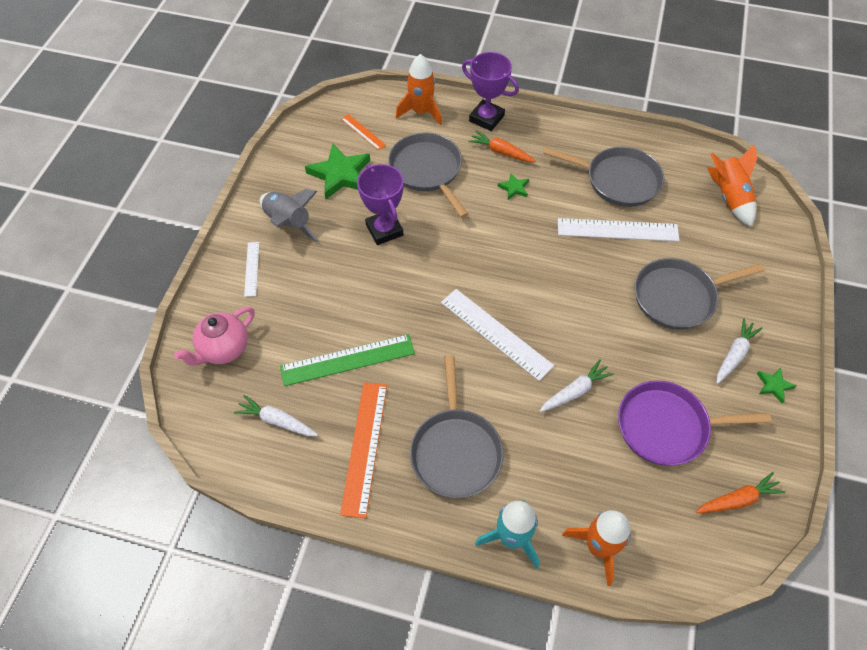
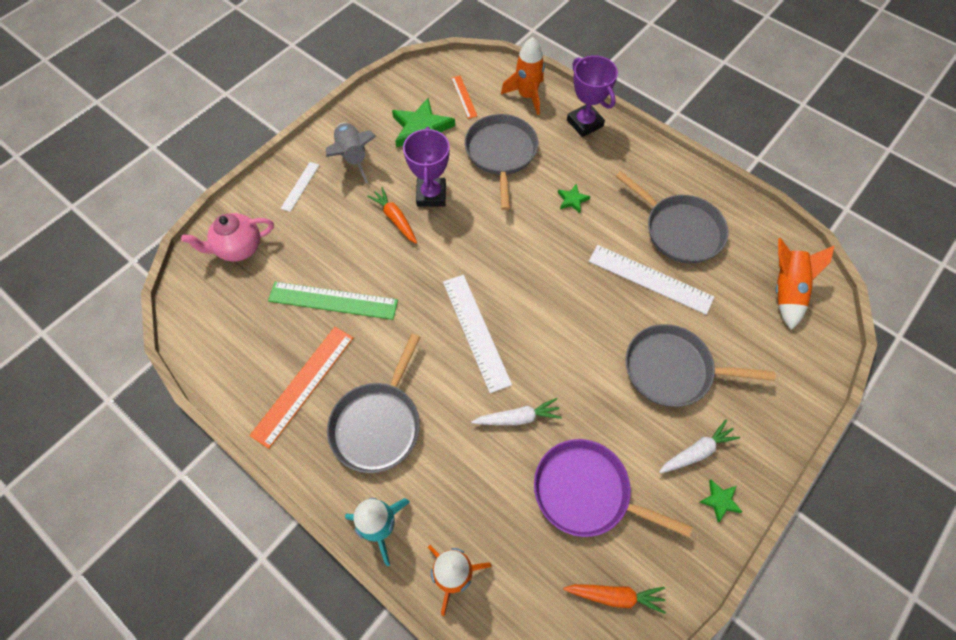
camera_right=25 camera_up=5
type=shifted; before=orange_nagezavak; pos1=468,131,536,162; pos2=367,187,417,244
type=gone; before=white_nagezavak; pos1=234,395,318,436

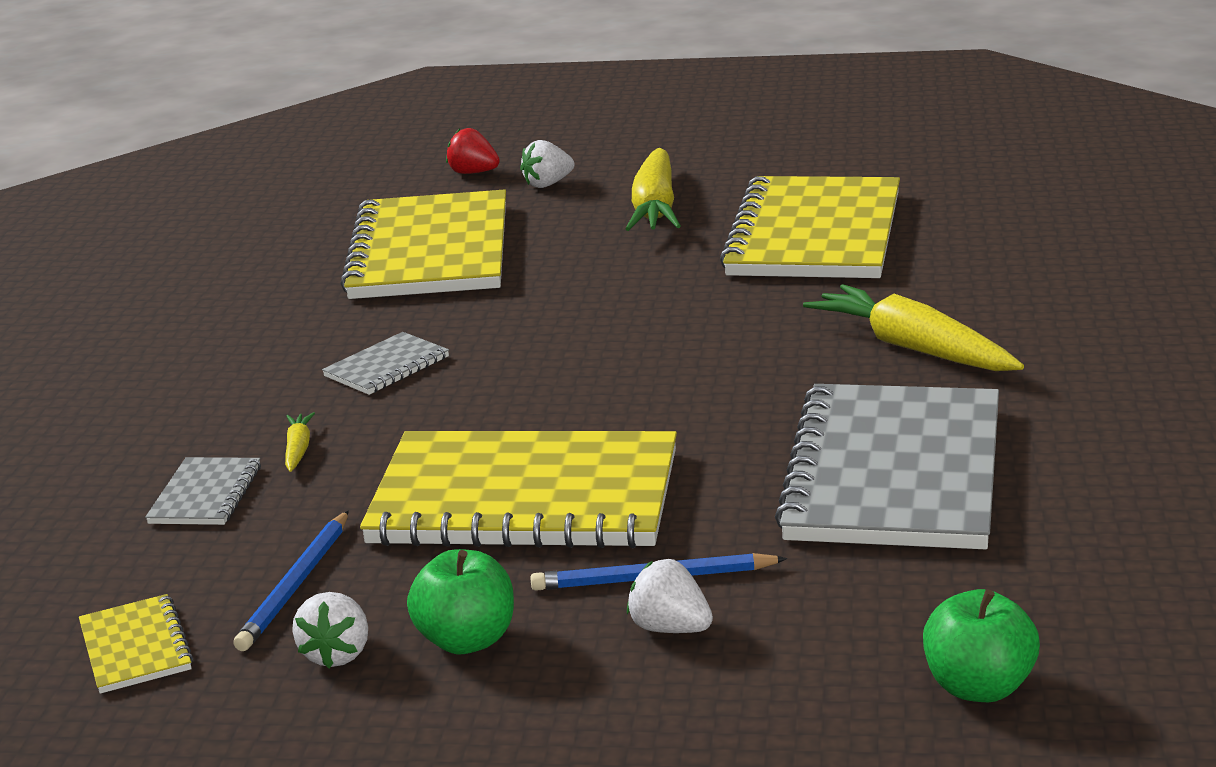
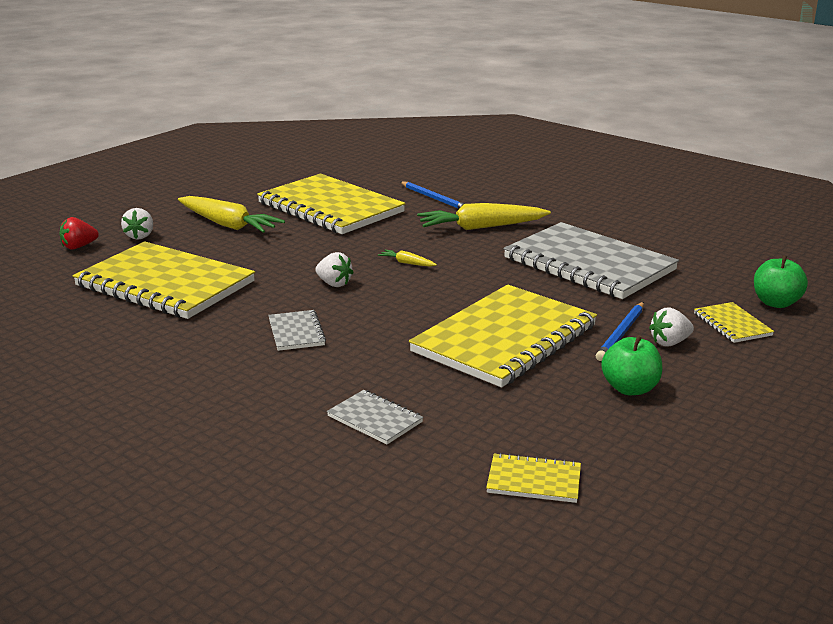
camera_right=-60 camera_up=0
type=shifted; before=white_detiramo; pos1=292,592,368,668; pos2=315,252,354,287
type=shifted; before=yellow_nagezavak; pos1=285,412,315,472; pos2=378,250,437,267
type=shifted; before=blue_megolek; pos1=233,511,349,651; pos2=400,181,465,209
type=new; after=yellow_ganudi; pos2=694,302,774,343

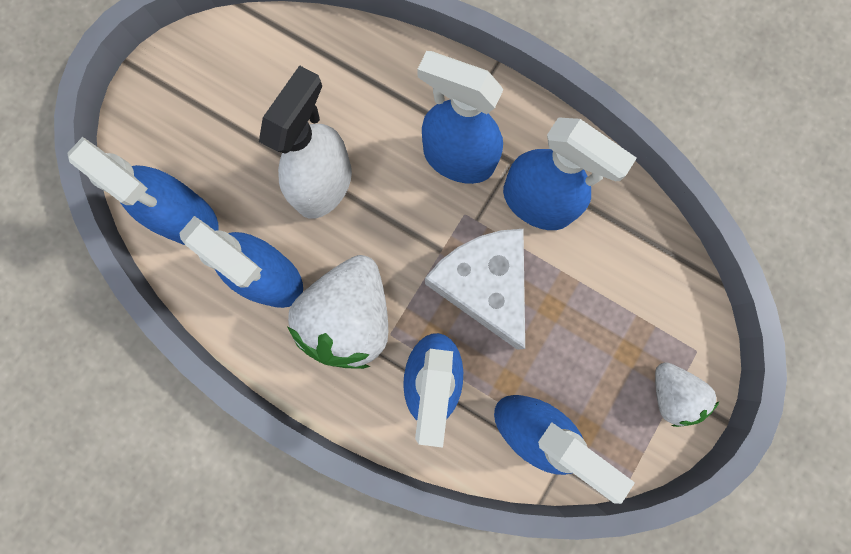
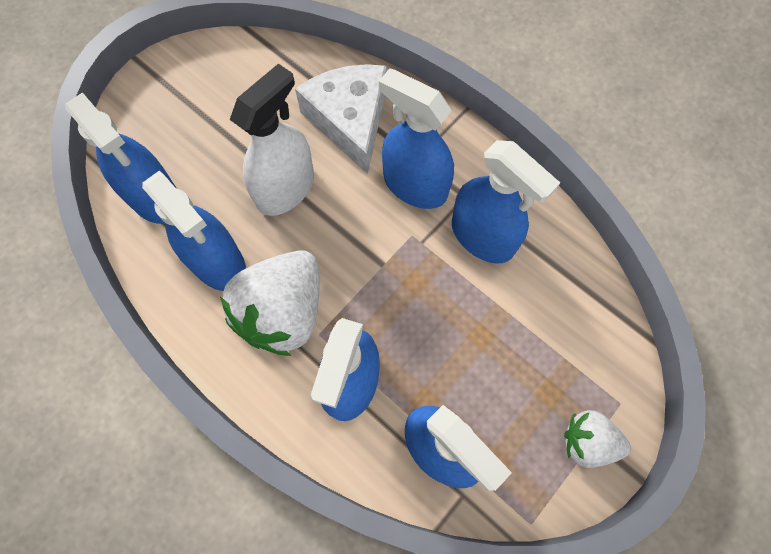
camera_right=10 camera_up=-10
type=shifted; before=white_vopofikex; pos1=425,229,525,350; pos2=295,64,387,174
type=rotated; before=white_detiramo; pos1=655,362,719,427; pos2=564,410,631,468; turn=120

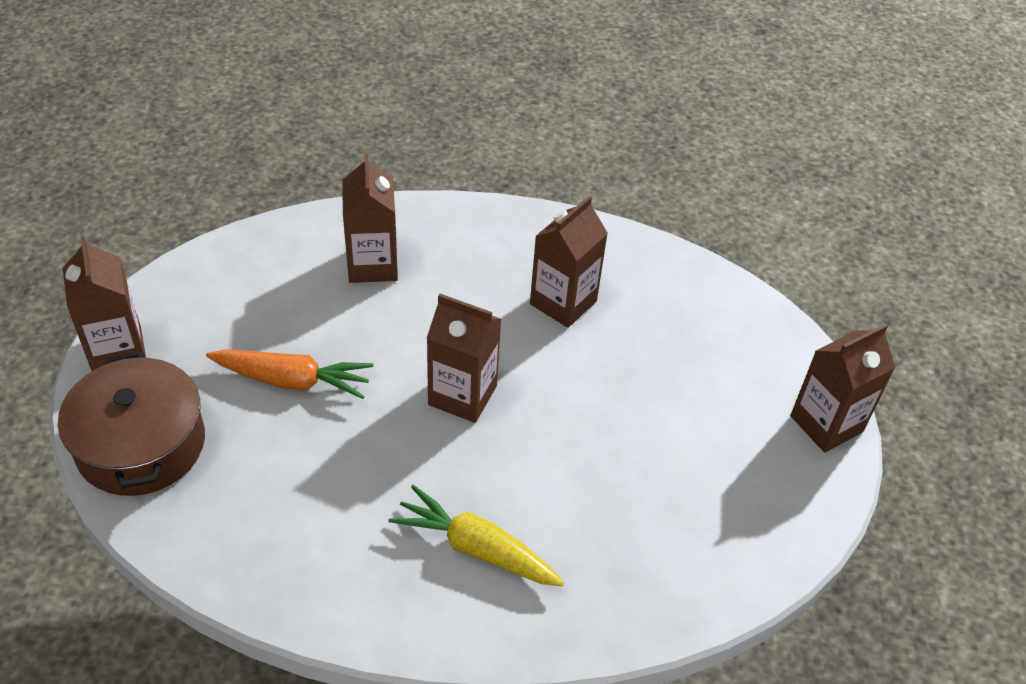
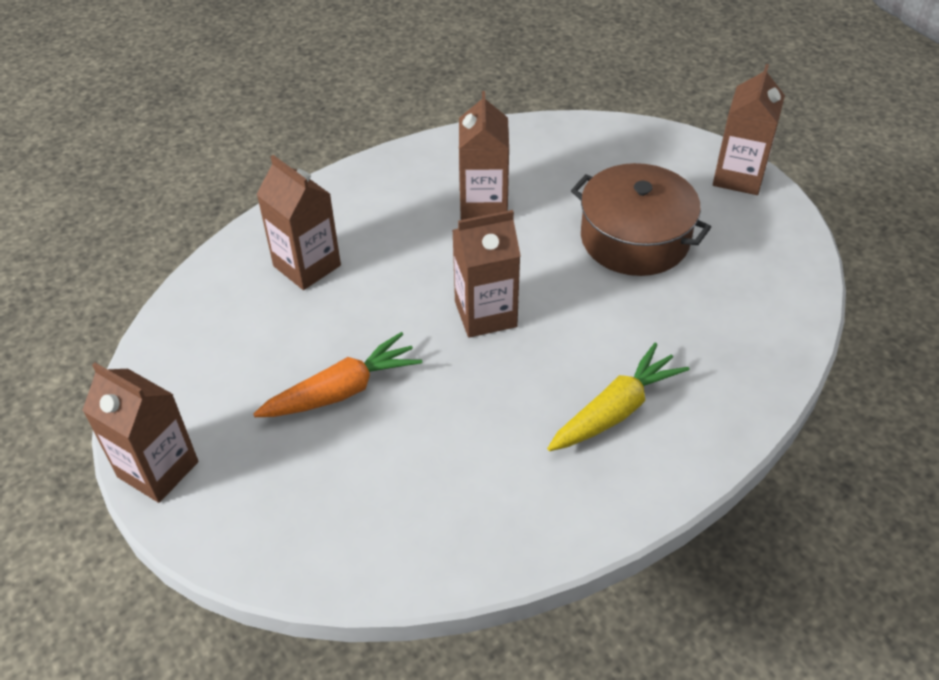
camera_right=-35 camera_up=0
type=rotated; before=yellow_nagezavak; pos1=388,485,564,586; pos2=547,343,689,451; turn=150
type=shifted; before=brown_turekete; pos1=58,352,205,496; pos2=571,163,711,276

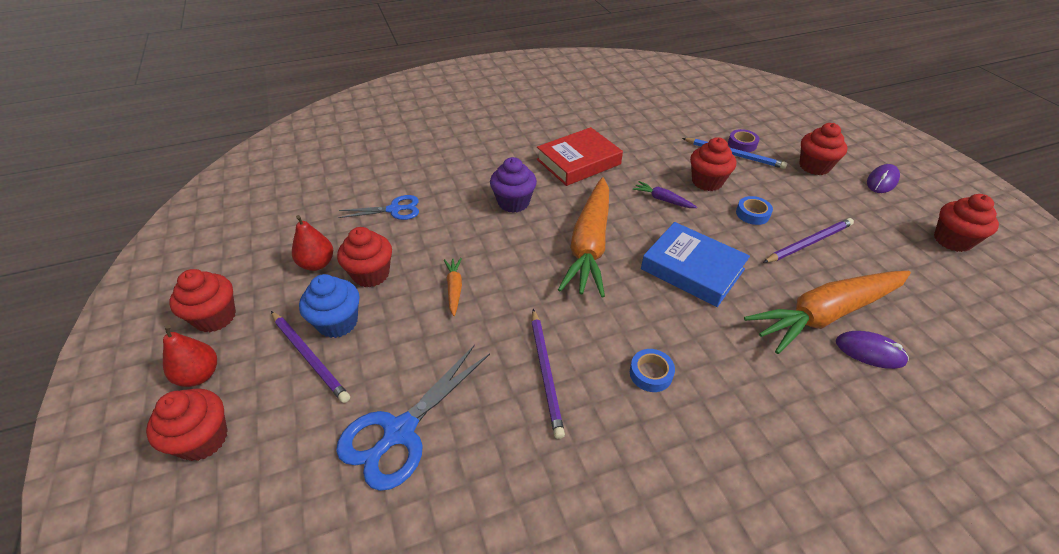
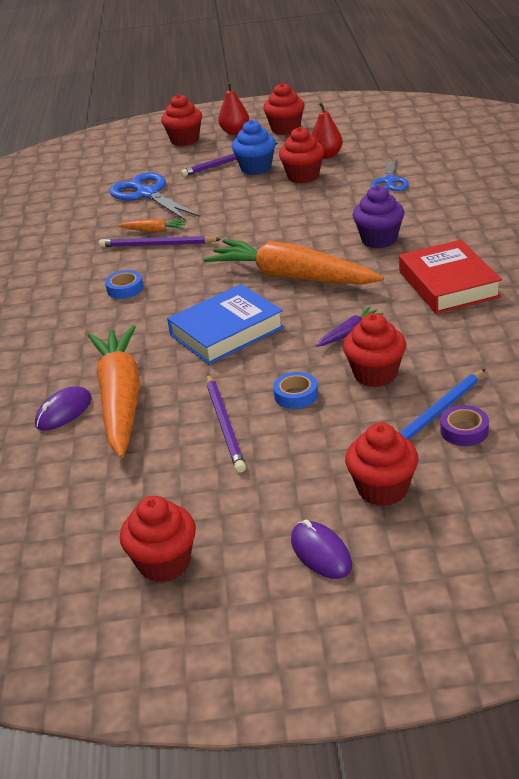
camera_right=110 camera_up=-10
type=shifted; before=orange_nagezavak; pos1=444,258,462,316; pos2=118,219,186,232

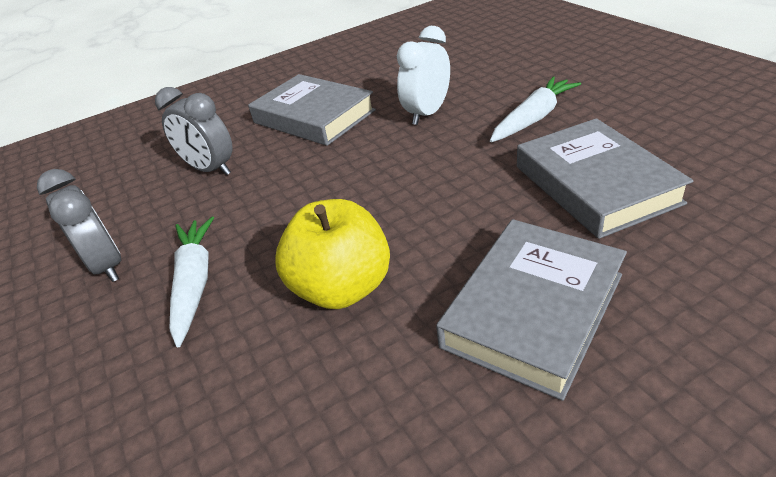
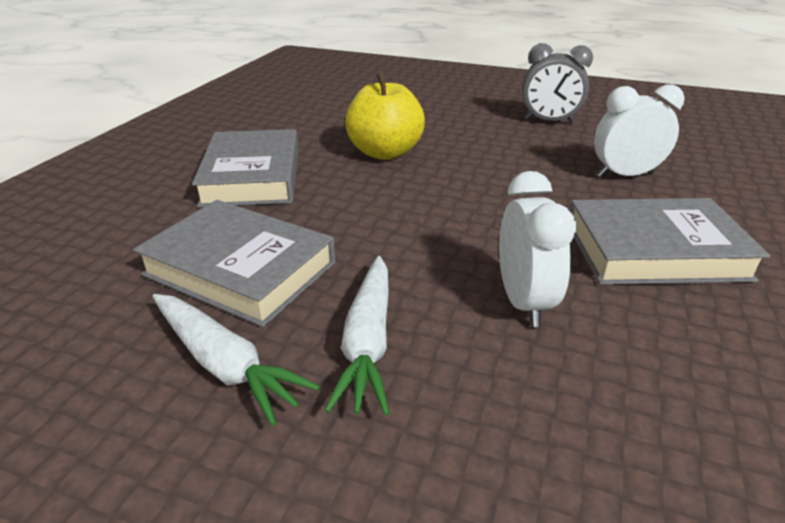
camera_right=135 camera_up=-5
type=shifted; before=white_nagezavak; pos1=170,216,214,347; pos2=153,294,320,426
type=repainted; before=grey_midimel; after=white_midimel; pos1=155,87,233,176; pos2=594,85,685,177

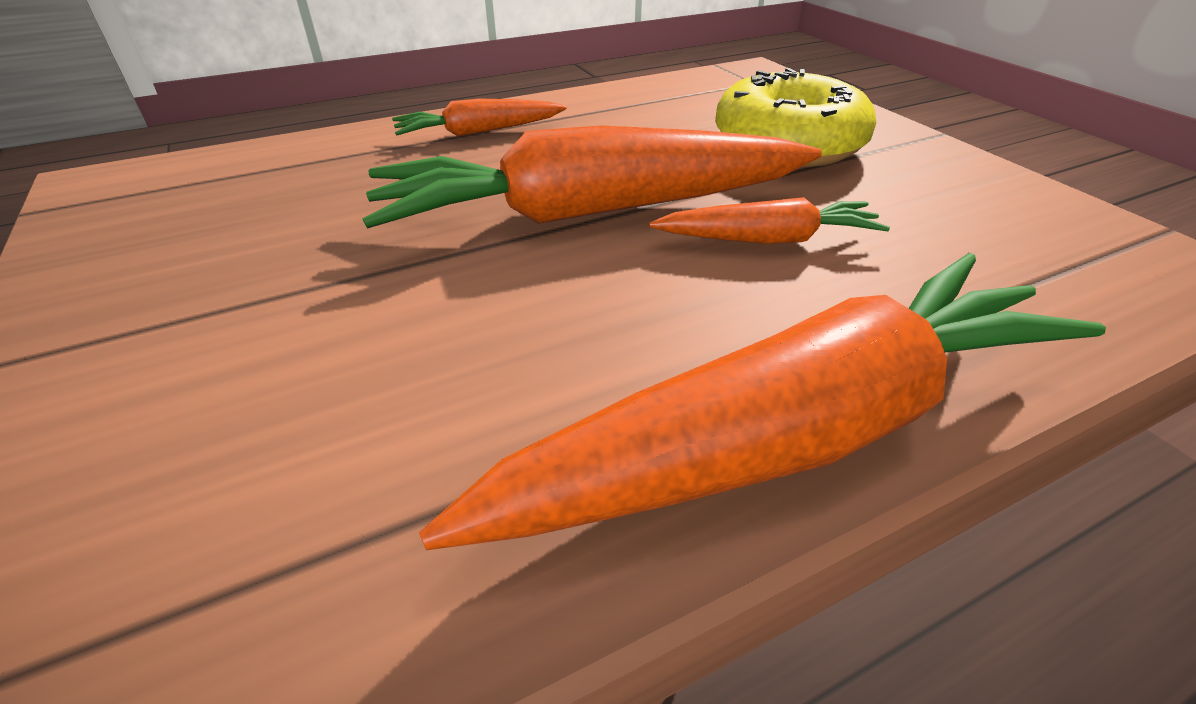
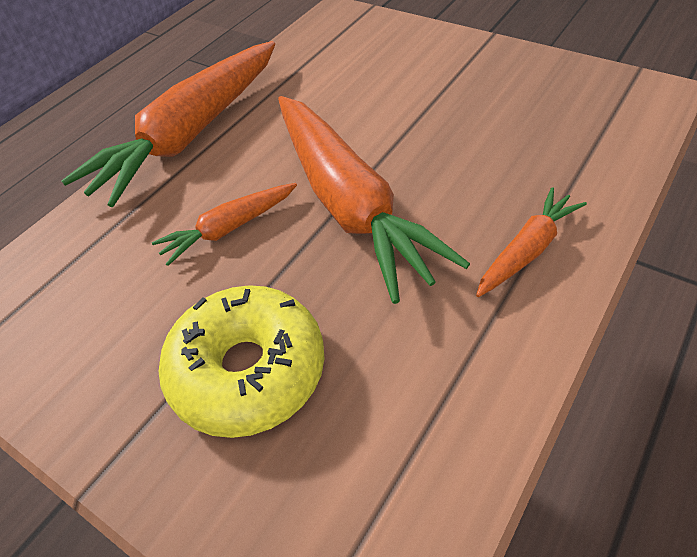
camera_right=155 camera_up=10
type=rotated; before=orange_nagezavak; pos1=362,125,822,229; pos2=278,96,470,304; turn=105

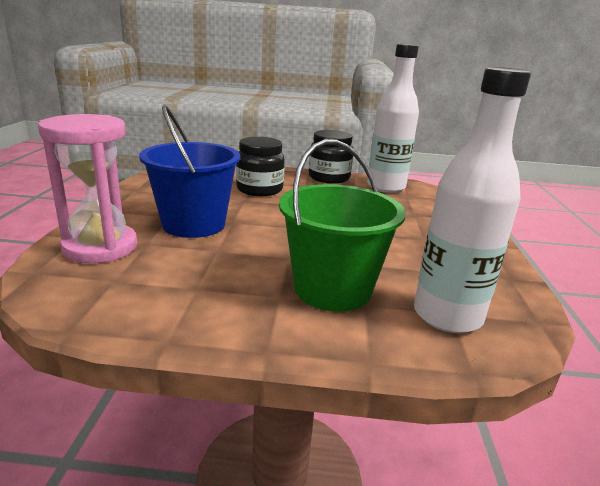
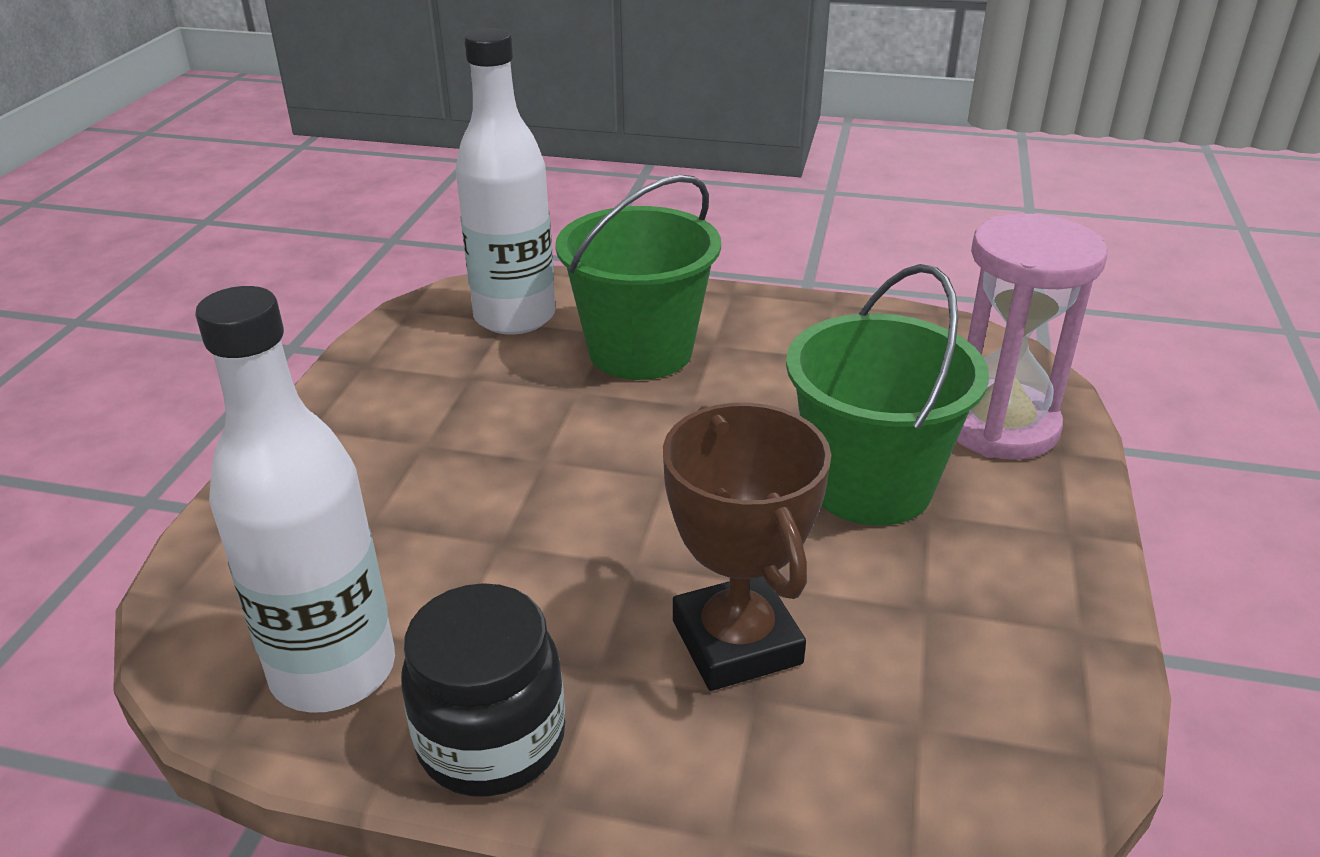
camera_right=-170 camera_up=10
type=swapped; before=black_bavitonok; after=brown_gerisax; pos1=236,137,285,196; pos2=663,403,831,691
type=repainted; before=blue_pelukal; after=green_pelukal; pos1=139,105,240,238; pos2=786,264,989,526

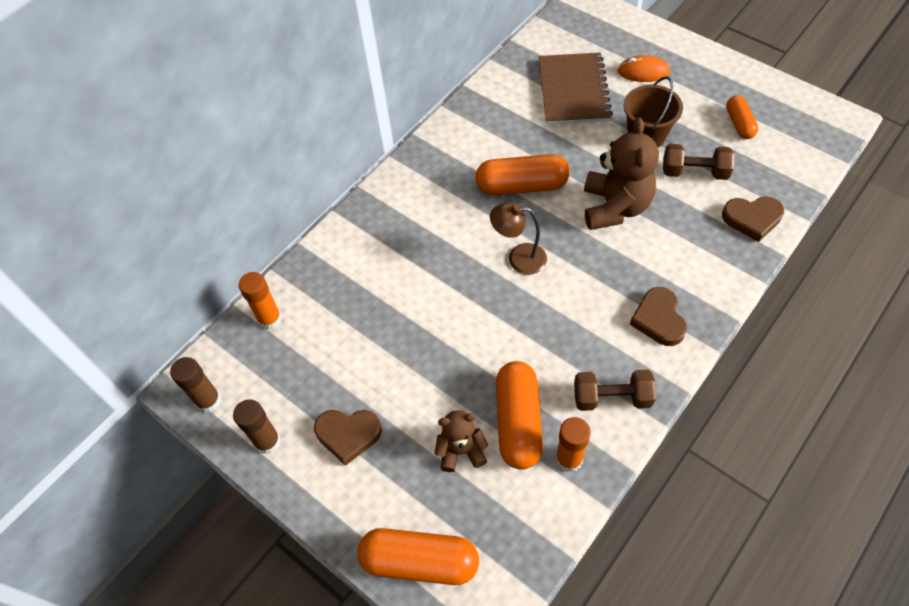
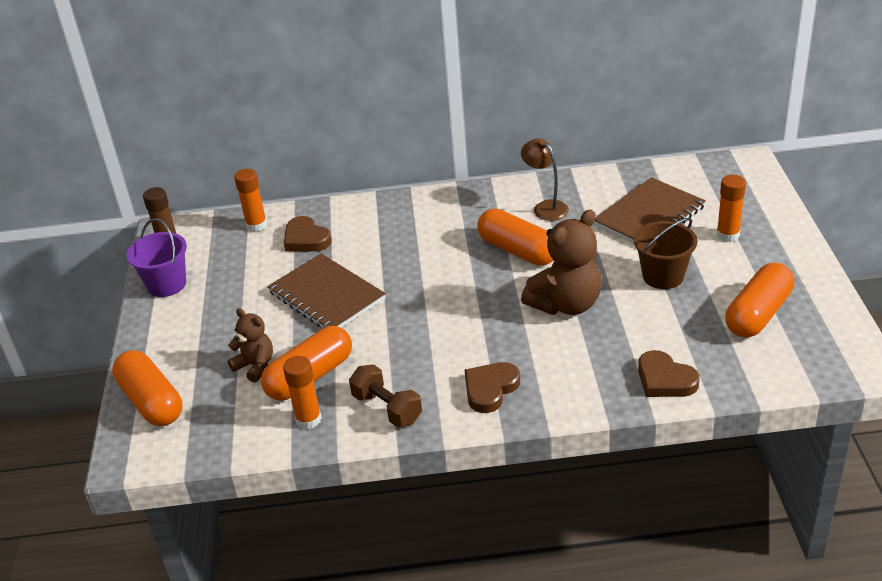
camera_right=45 camera_up=-20
type=swapped; before=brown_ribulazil; after=purple_pelukal; pos1=233,400,281,454; pos2=126,218,187,297
type=new; after=brown_ganudi; pos2=267,253,386,328
type=shifted; before=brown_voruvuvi; pos1=314,410,382,466; pos2=284,216,332,252
type=shifted; before=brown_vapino; pos1=490,202,547,275; pos2=521,138,569,221
type=swapped; before=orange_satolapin; after=orange_ribulazil; pos1=617,55,670,82; pos2=717,175,746,242
type=scaled; before=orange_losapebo; pos1=726,95,758,139; pos2=725,263,794,337; scale=1.74
type=gone; before=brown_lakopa; pos1=663,144,735,180

